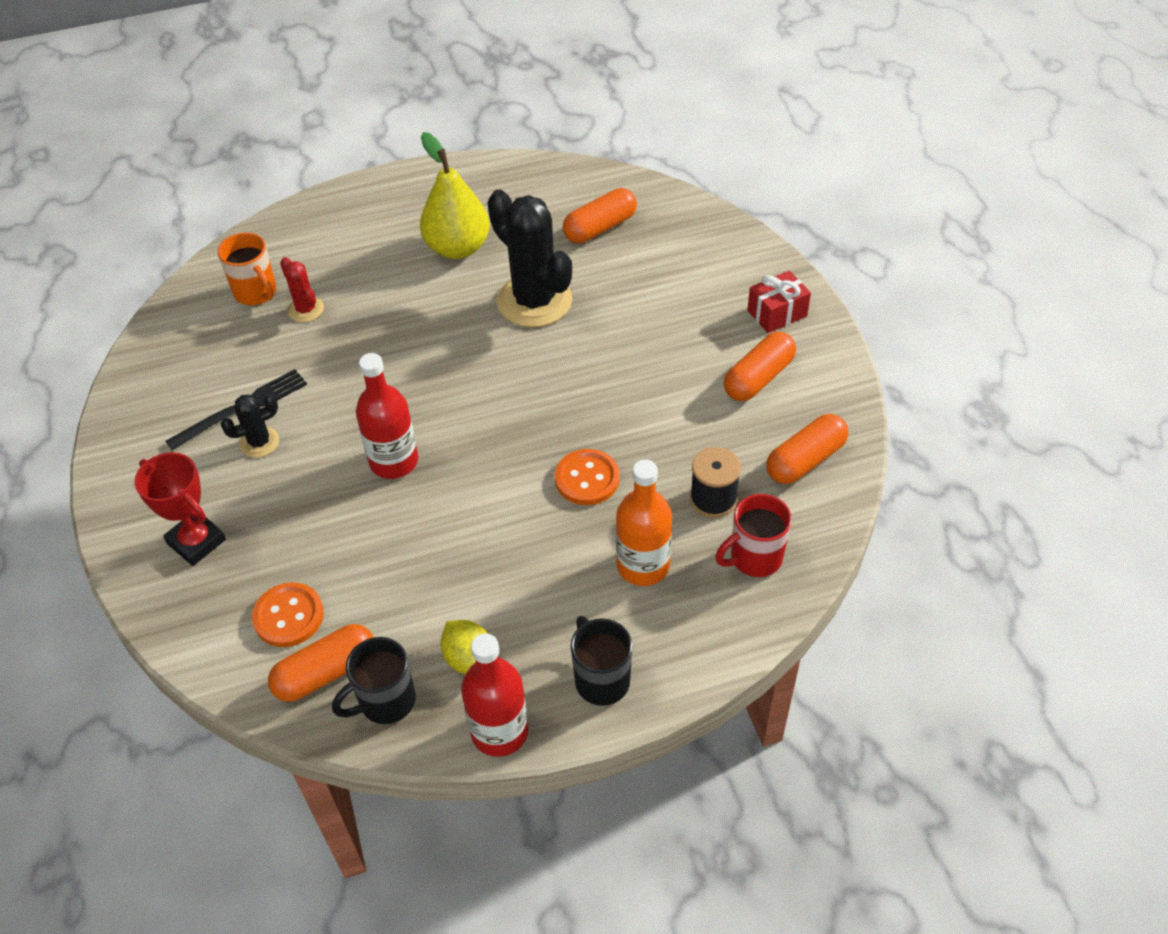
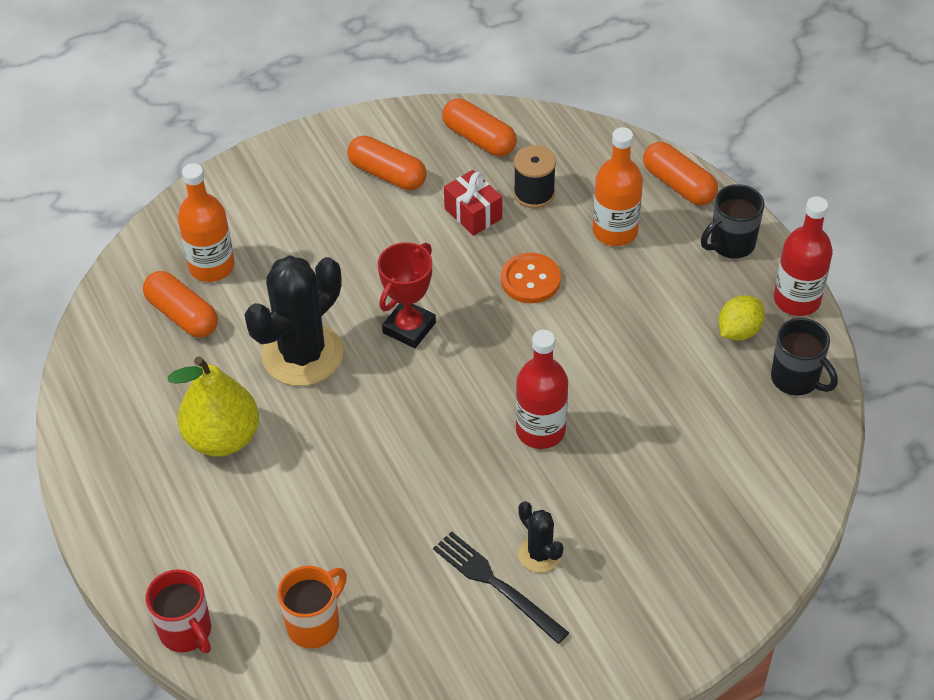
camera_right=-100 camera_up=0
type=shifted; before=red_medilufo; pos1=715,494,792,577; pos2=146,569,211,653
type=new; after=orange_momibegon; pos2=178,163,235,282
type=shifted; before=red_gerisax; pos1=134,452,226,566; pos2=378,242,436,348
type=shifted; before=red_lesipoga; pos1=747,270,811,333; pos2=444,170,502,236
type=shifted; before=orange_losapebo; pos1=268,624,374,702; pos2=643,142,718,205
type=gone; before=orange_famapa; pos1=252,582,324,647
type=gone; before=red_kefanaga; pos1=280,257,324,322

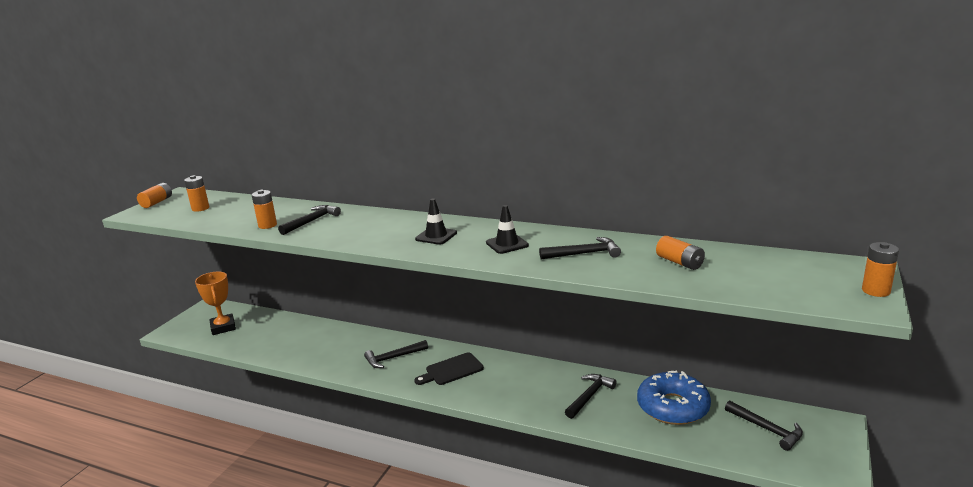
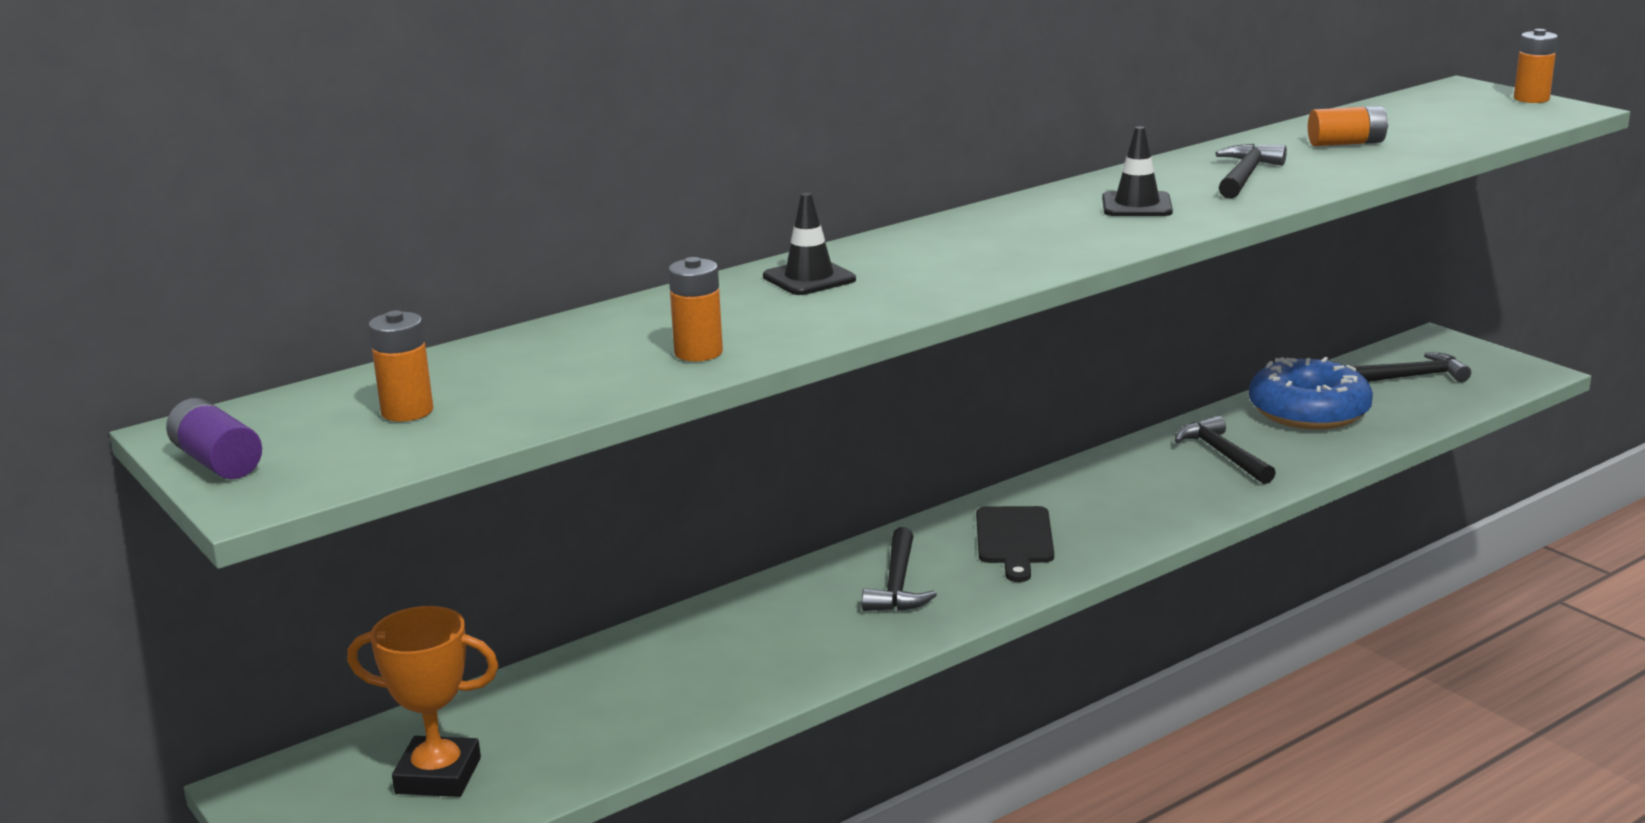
camera_right=-60 camera_up=0
type=repainted; before=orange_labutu; after=purple_labutu; pos1=137,183,172,208; pos2=166,398,262,479
type=shifted; before=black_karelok; pos1=415,199,457,245; pos2=763,193,856,295
type=gone; before=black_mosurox; pos1=278,205,341,235

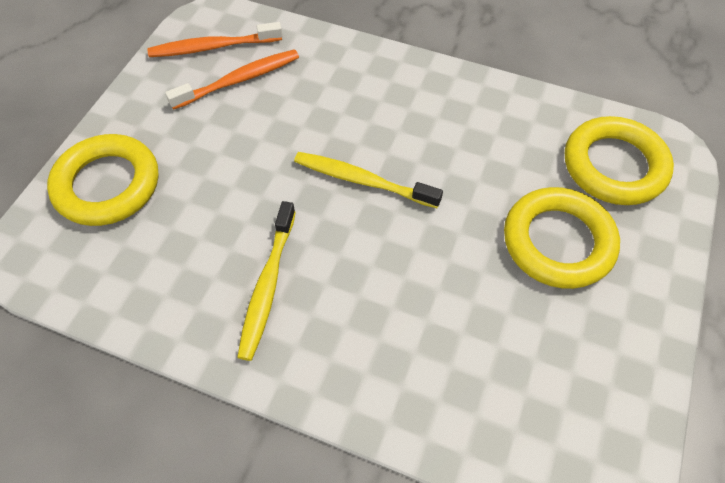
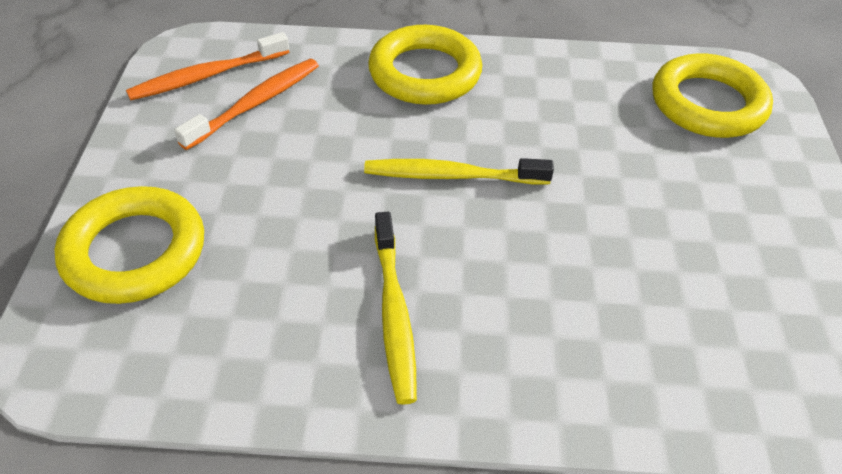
camera_right=-20 camera_up=-10
type=shifted; before=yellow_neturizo; pos1=504,187,620,289; pos2=368,25,482,105

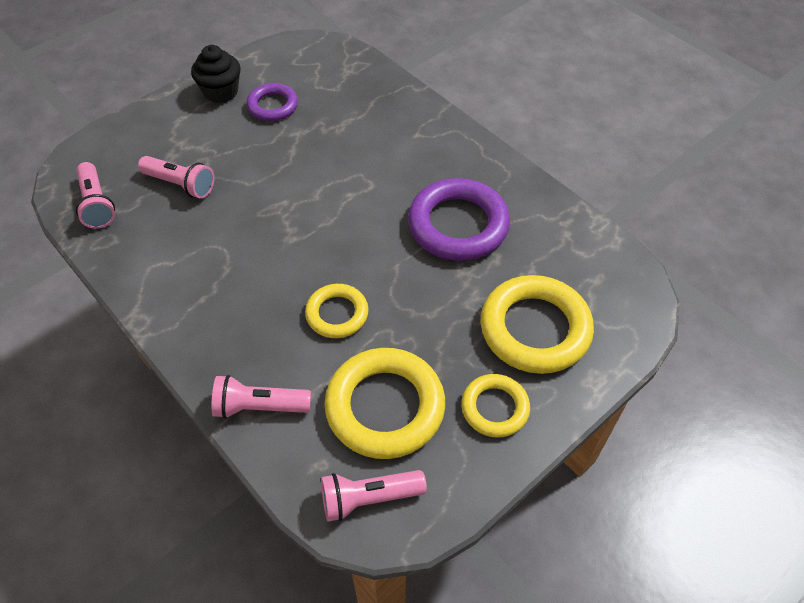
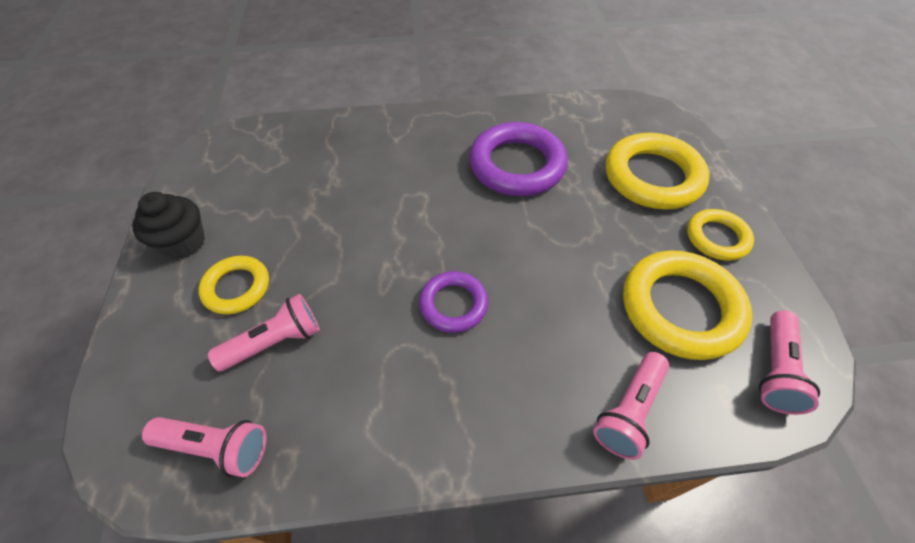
camera_right=-55 camera_up=0
type=shifted; before=yellow_neturizo; pos1=305,284,369,338; pos2=198,256,269,314
type=shifted; before=purple_neturizo; pos1=246,83,298,121; pos2=419,271,488,333

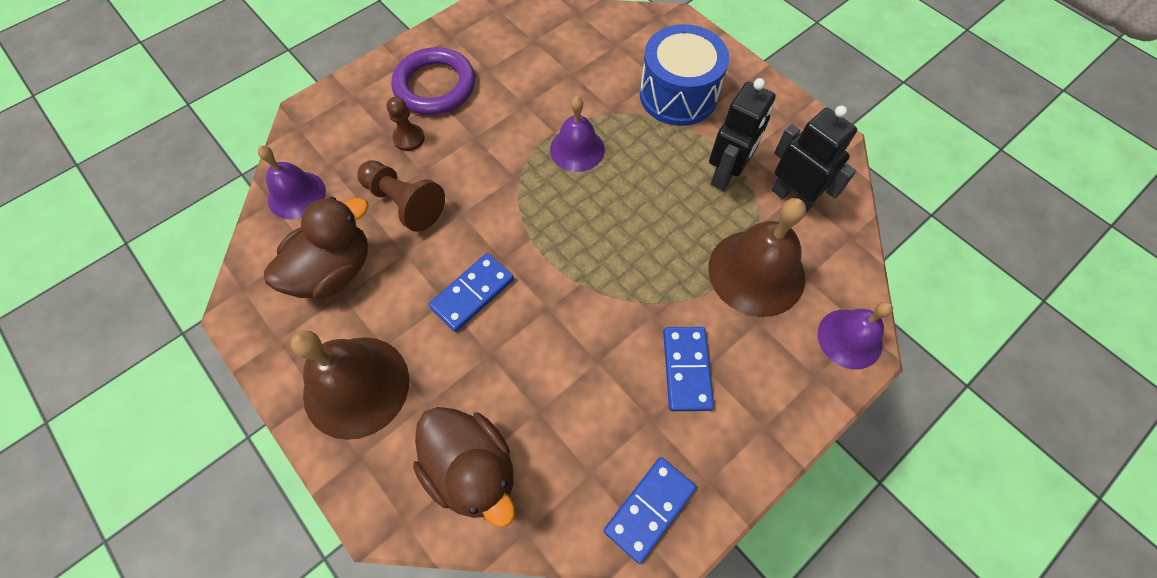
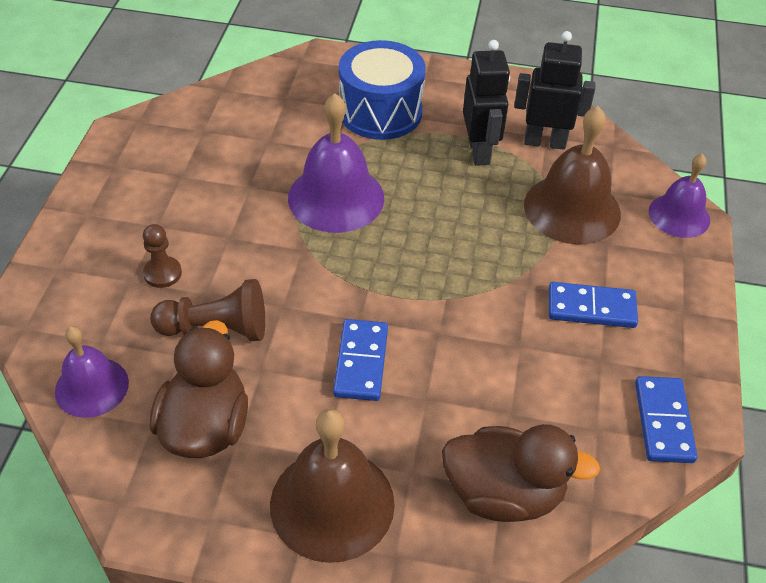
camera_right=-40 camera_up=-15
type=scaled; before=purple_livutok; pos1=550,97,605,172; pos2=288,93,384,233; scale=1.59
type=rotated; before=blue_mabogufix; pos1=663,327,714,411; pos2=549,282,638,328; turn=-45
type=gone; before=purple_neturizo; pos1=392,47,475,115

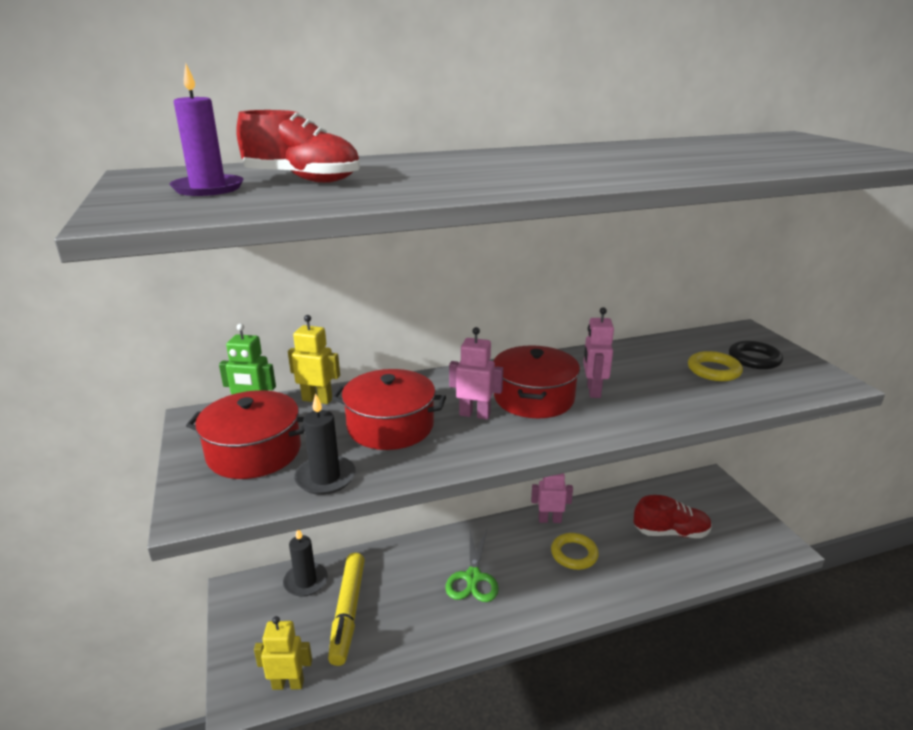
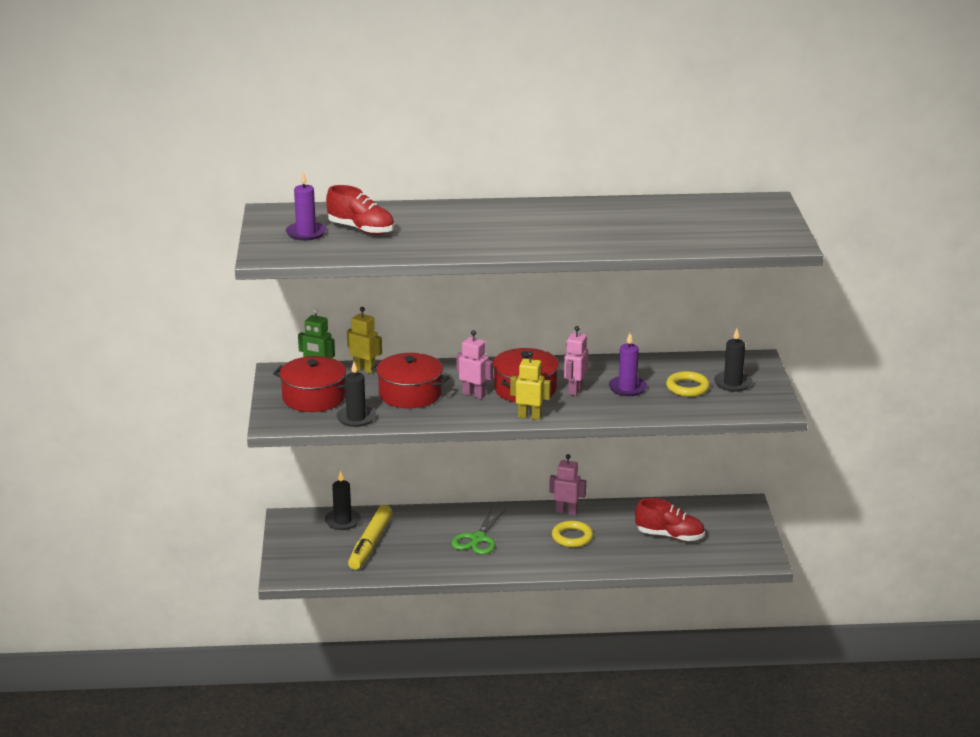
camera_right=15 camera_up=0
type=shifted; before=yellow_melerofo; pos1=254,616,312,690; pos2=510,351,551,420
type=new; after=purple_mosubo; pos2=609,333,647,396
type=swapped; before=black_neturizo; after=black_mosubo; pos1=729,341,783,369; pos2=714,328,753,392

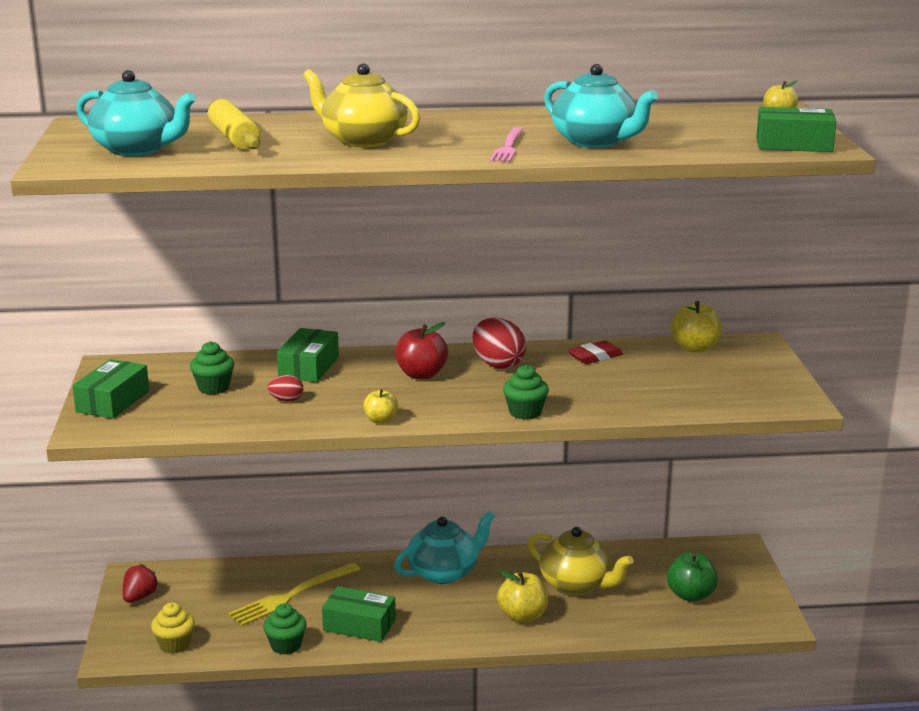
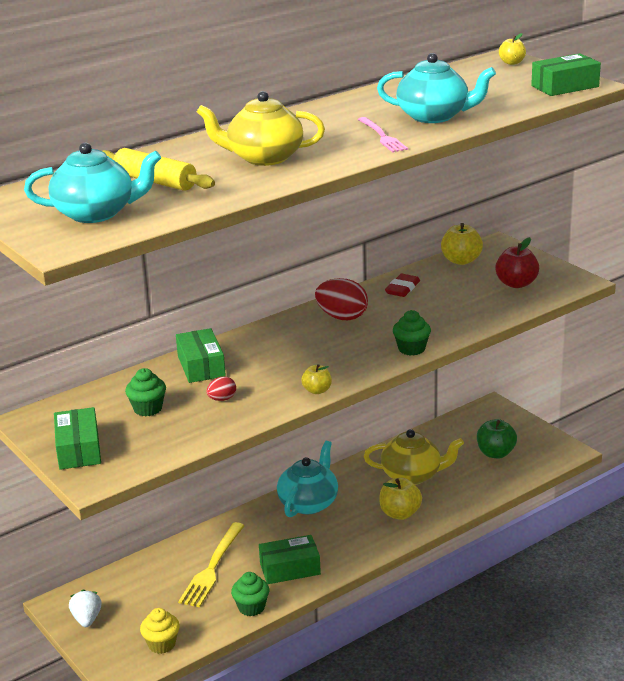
camera_right=-30 camera_up=5
type=repainted; before=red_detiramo; after=white_detiramo; pos1=123,564,159,603; pos2=69,590,101,627
type=shifted; before=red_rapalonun; pos1=395,322,448,379; pos2=495,237,539,288

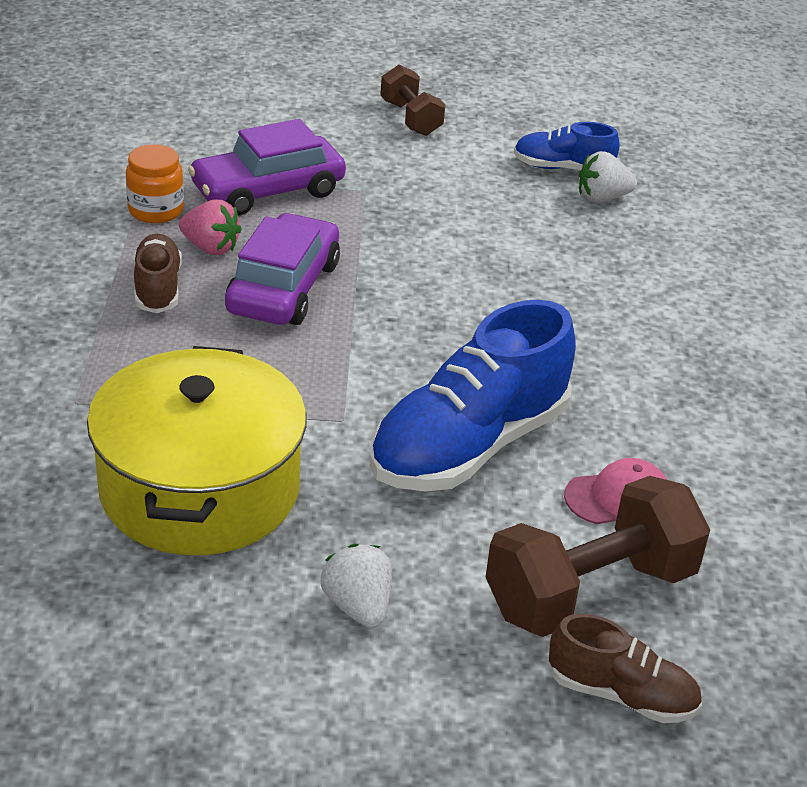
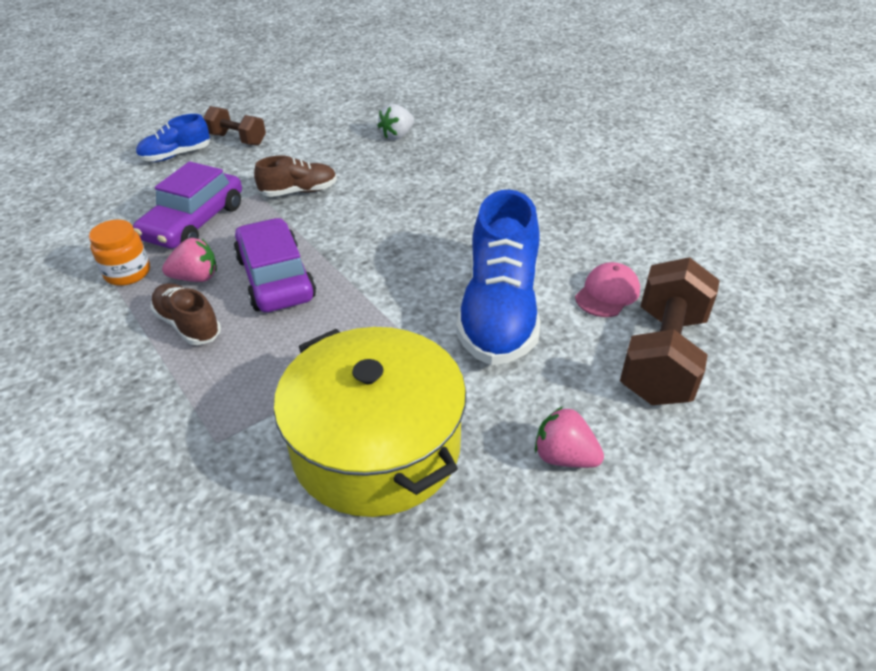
camera_right=-35 camera_up=5
type=shifted; before=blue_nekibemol; pos1=514,122,620,170; pos2=136,114,210,162
type=shifted; before=brown_nekibemol; pos1=548,614,702,723; pos2=254,156,337,197
type=repainted; before=white_detiramo; after=pink_detiramo; pos1=321,544,392,628; pos2=535,407,604,468

